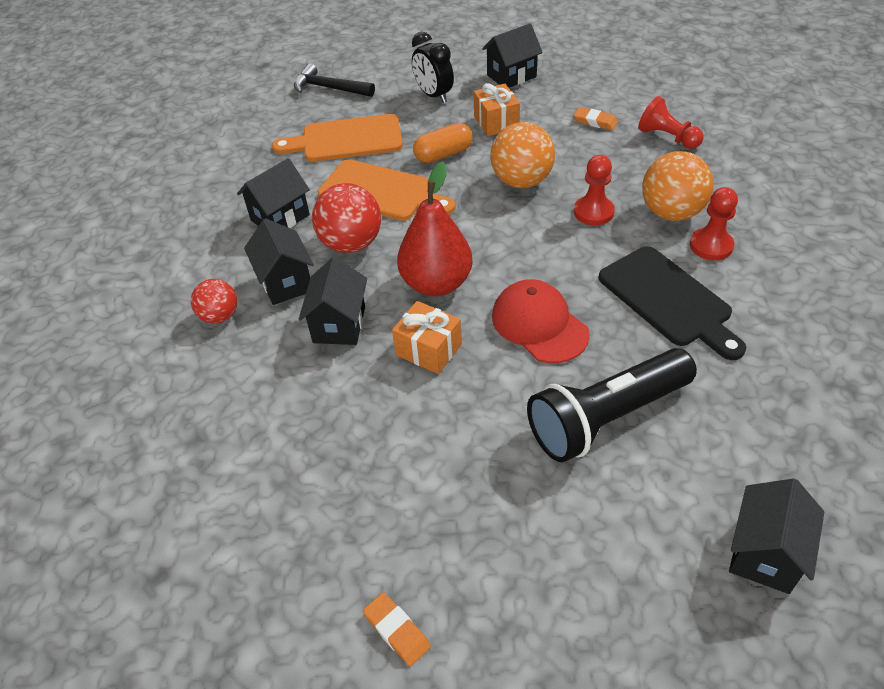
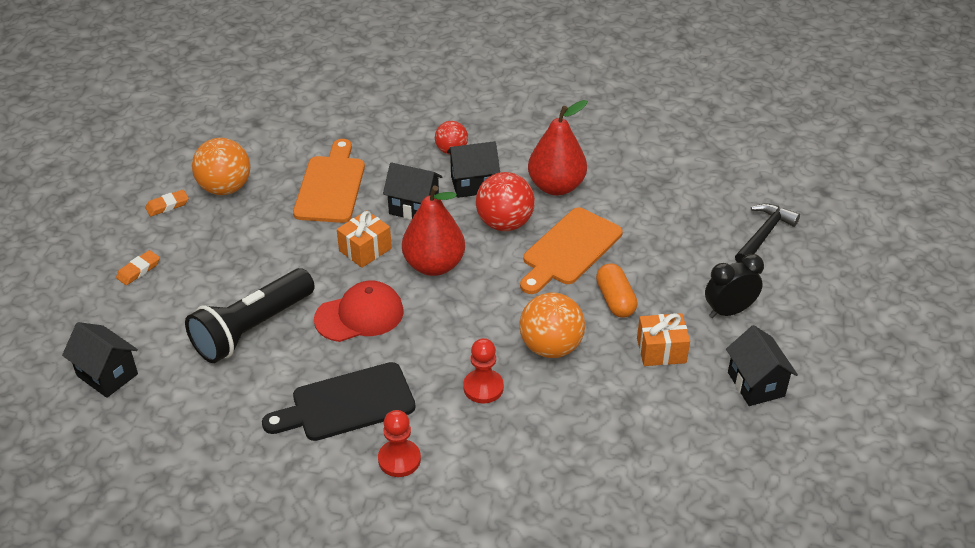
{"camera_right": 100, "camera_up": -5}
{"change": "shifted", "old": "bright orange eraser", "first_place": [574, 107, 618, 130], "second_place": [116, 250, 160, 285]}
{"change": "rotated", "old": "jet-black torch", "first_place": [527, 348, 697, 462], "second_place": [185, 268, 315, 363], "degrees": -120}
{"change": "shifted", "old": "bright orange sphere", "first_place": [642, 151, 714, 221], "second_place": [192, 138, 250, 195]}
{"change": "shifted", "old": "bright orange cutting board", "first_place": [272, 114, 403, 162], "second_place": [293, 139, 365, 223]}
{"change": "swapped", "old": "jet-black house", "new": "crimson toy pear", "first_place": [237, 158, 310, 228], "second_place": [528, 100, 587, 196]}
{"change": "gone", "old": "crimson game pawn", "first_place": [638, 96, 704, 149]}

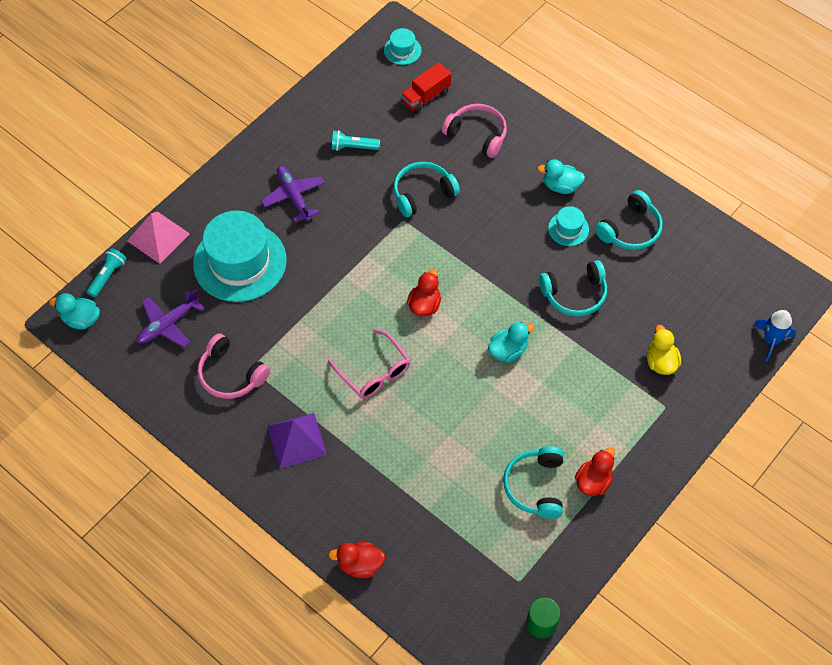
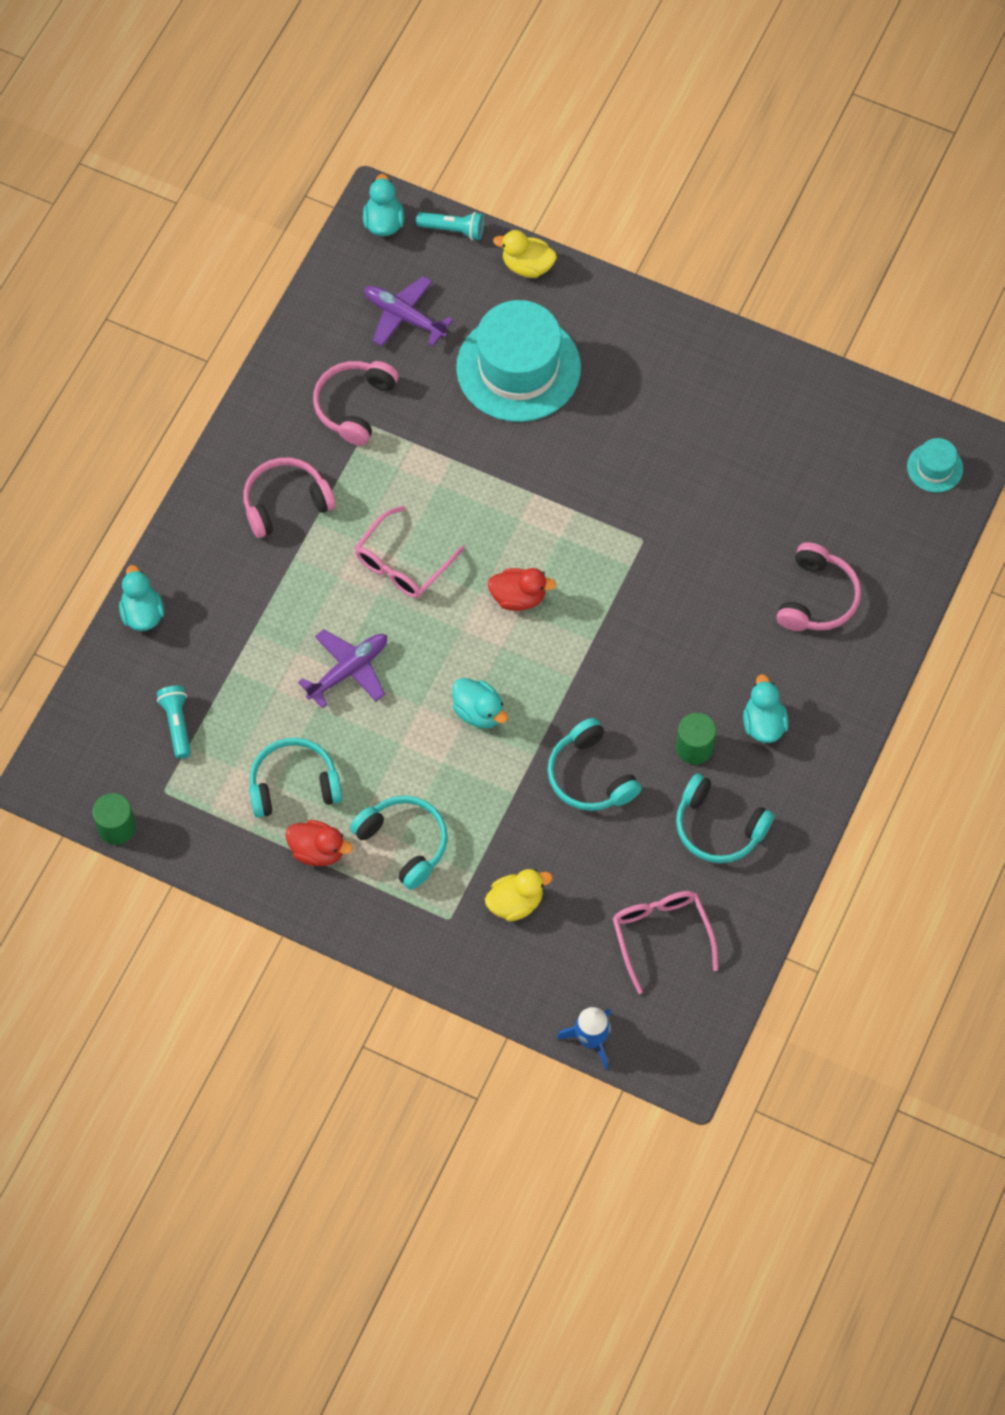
{"camera_right": 75, "camera_up": 5}
{"change": "repainted", "old": "crimson rubber duck", "new": "aqua rubber duck", "first_place": [328, 542, 385, 578], "second_place": [119, 565, 164, 631]}
{"change": "shifted", "old": "aqua torch", "first_place": [332, 130, 380, 151], "second_place": [157, 686, 191, 759]}
{"change": "swapped", "old": "purple pyramid", "new": "rose-pink over-ear headphones", "first_place": [268, 413, 327, 469], "second_place": [243, 458, 336, 538]}
{"change": "shifted", "old": "purple plane", "first_place": [261, 166, 325, 223], "second_place": [298, 629, 387, 709]}
{"change": "shifted", "old": "aqua over-ear headphones", "first_place": [393, 162, 460, 217], "second_place": [350, 796, 448, 890]}
{"change": "swapped", "old": "rose-pink pyramid", "new": "golden rubber duck", "first_place": [127, 211, 190, 264], "second_place": [493, 230, 557, 278]}
{"change": "new", "new": "rose-pink spectacles", "second_place": [612, 891, 718, 994]}
{"change": "swapped", "old": "aqua tall hat", "new": "leaf-green cylinder shape", "first_place": [548, 206, 589, 246], "second_place": [676, 713, 716, 764]}
{"change": "gone", "old": "crimson toy truck", "first_place": [400, 63, 451, 114]}

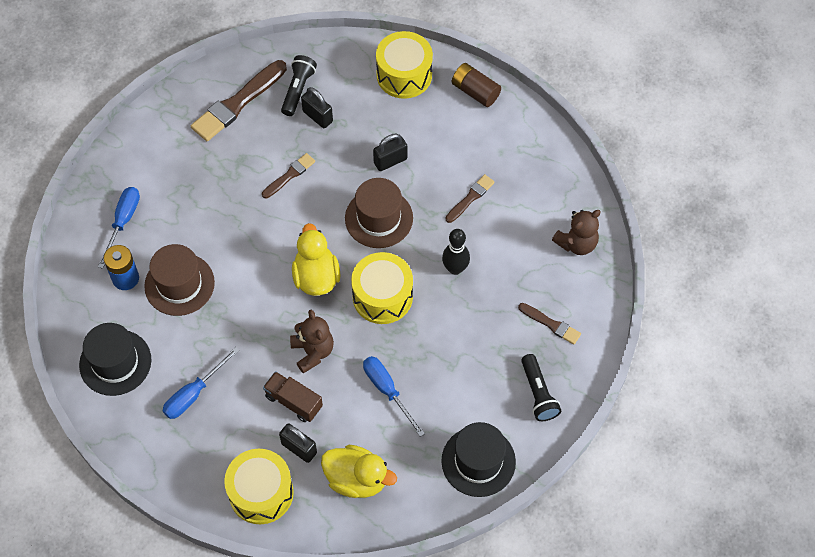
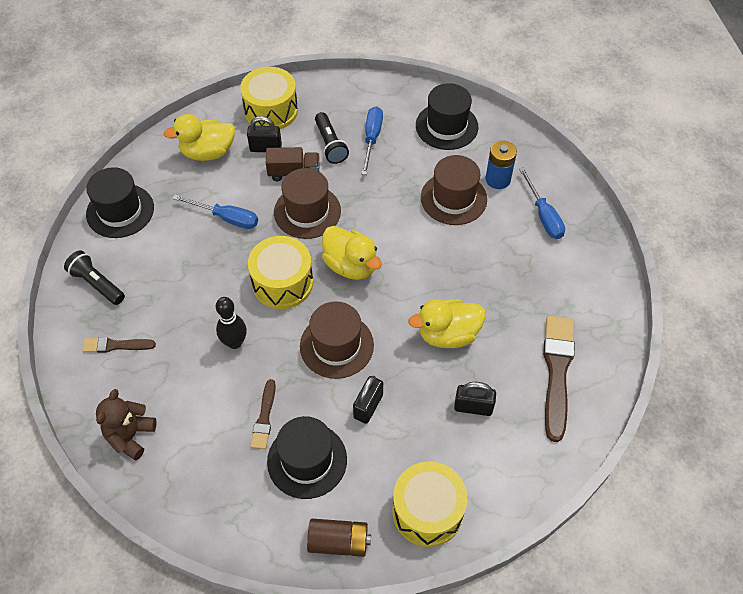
{"camera_right": 145, "camera_up": -5}
{"change": "new", "new": "jet-black tall hat", "second_place": [267, 416, 347, 499]}
{"change": "swapped", "old": "dark brown stuffed bear", "new": "dark brown tall hat", "first_place": [290, 310, 334, 374], "second_place": [274, 168, 341, 239]}
{"change": "shifted", "old": "jet-black torch", "first_place": [281, 55, 317, 116], "second_place": [315, 112, 349, 164]}
{"change": "swapped", "old": "dark brown paintbrush", "new": "golden rubber duck", "first_place": [262, 153, 315, 199], "second_place": [409, 299, 486, 348]}

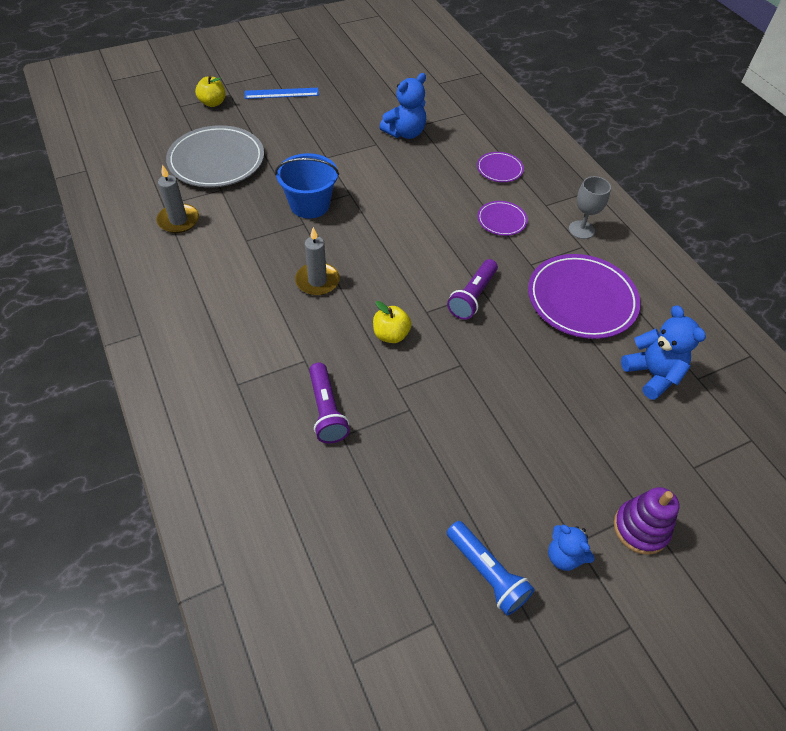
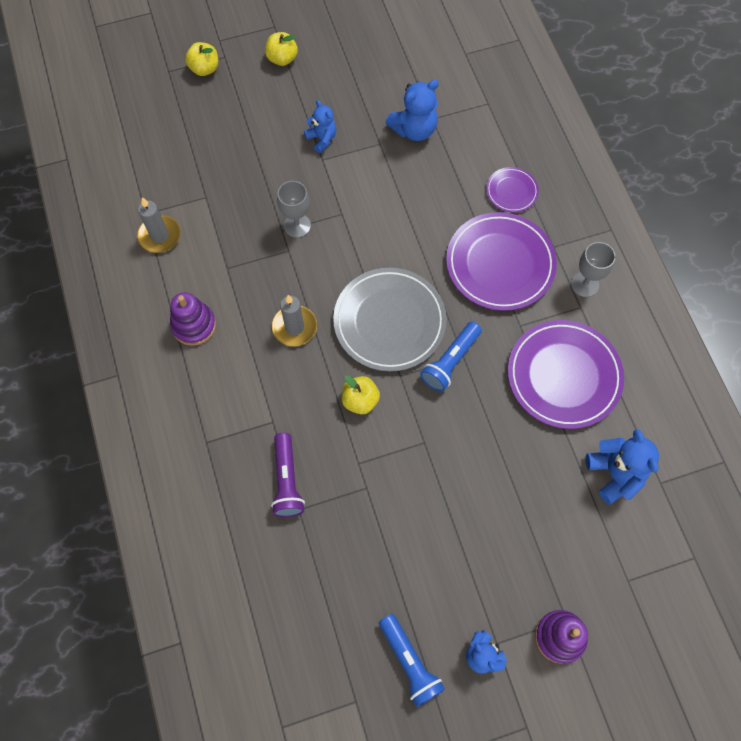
{"camera_right": 10, "camera_up": 15}
{"change": "new", "new": "purple ring stacker", "second_place": [170, 292, 216, 346]}
{"change": "swapped", "old": "cobalt ruler", "new": "golden apple", "first_place": [245, 88, 319, 99], "second_place": [265, 32, 298, 66]}
{"change": "swapped", "old": "cobalt bucket", "new": "grey wine glass", "first_place": [275, 153, 339, 219], "second_place": [277, 181, 311, 238]}
{"change": "new", "new": "cobalt stuffed bear", "second_place": [304, 100, 337, 153]}
{"change": "shifted", "old": "grey plate", "first_place": [166, 125, 264, 188], "second_place": [333, 268, 447, 372]}
{"change": "repainted", "old": "purple torch", "new": "cobalt torch", "first_place": [447, 259, 498, 320], "second_place": [420, 322, 482, 392]}
{"change": "scaled", "old": "purple plate", "first_place": [477, 201, 528, 236], "second_place": [446, 212, 557, 311], "factor": 2.02}

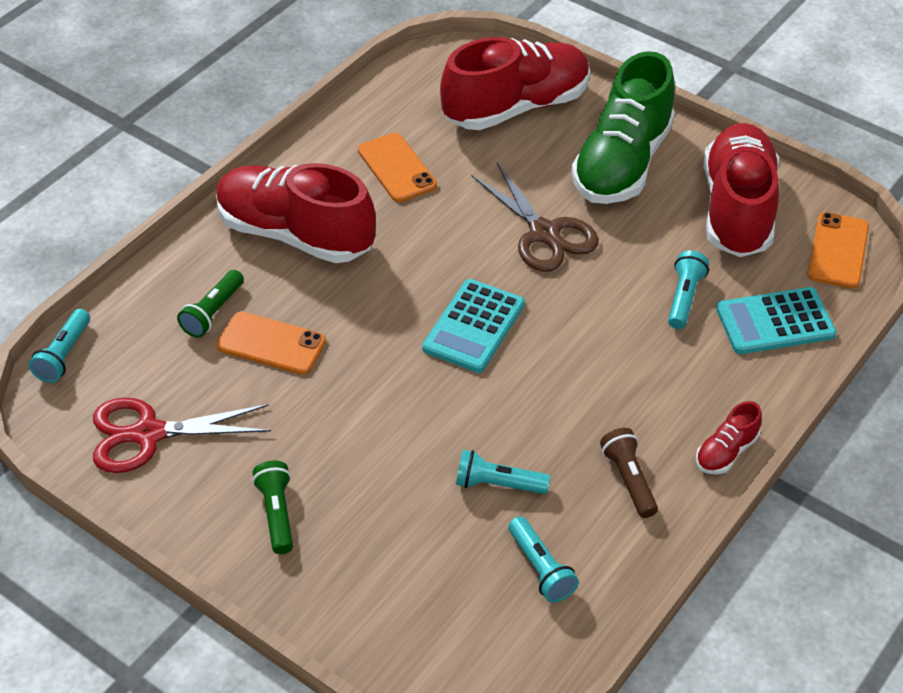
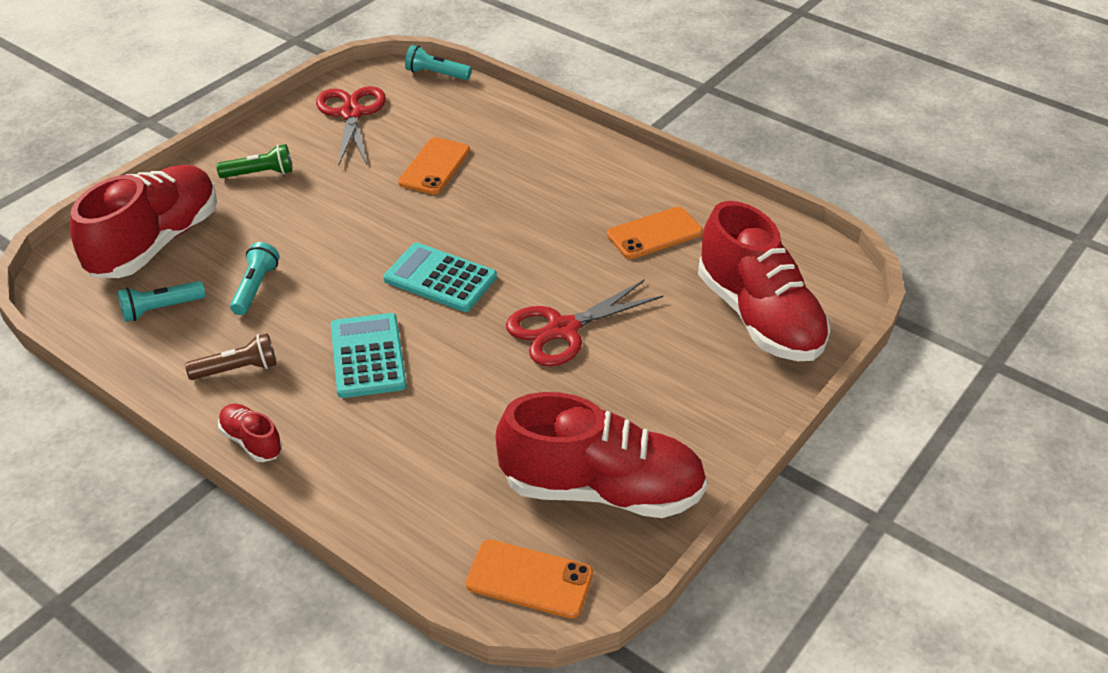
{"camera_right": 90, "camera_up": -5}
{"change": "shifted", "old": "crimson lace-up shoe", "first_place": [216, 163, 376, 263], "second_place": [70, 165, 217, 278]}
{"change": "shifted", "old": "aqua calculator", "first_place": [716, 287, 836, 354], "second_place": [331, 313, 407, 398]}
{"change": "repainted", "old": "dark brown scissors", "new": "crimson scissors", "first_place": [471, 163, 599, 272], "second_place": [506, 279, 664, 366]}
{"change": "gone", "old": "leaf-green torch", "first_place": [177, 270, 244, 338]}
{"change": "gone", "old": "leaf-green lace-up shoe", "first_place": [572, 51, 675, 204]}
{"change": "gone", "old": "aqua torch", "first_place": [668, 250, 709, 329]}

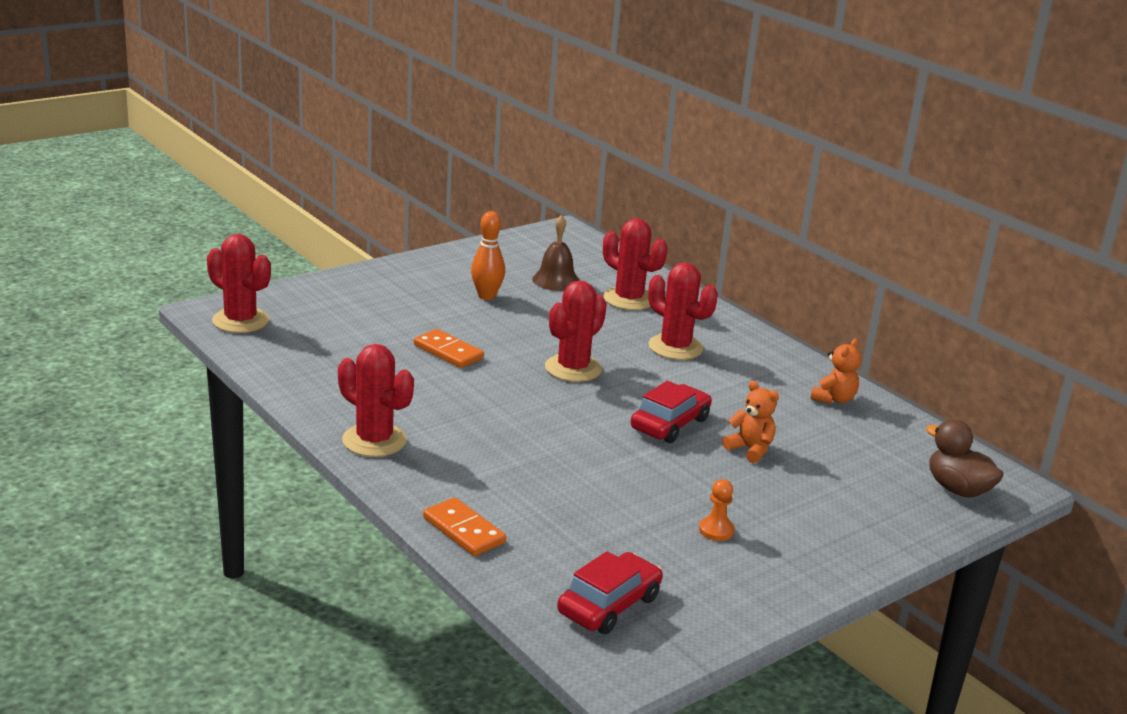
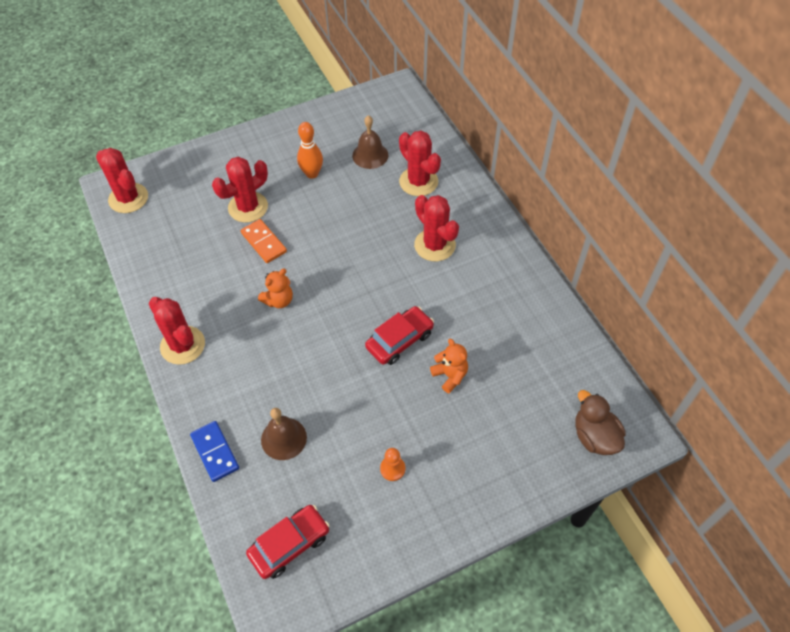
{"camera_right": 15, "camera_up": 30}
{"change": "repainted", "old": "bright orange domino piece", "new": "cobalt domino piece", "first_place": [423, 497, 506, 556], "second_place": [190, 421, 239, 482]}
{"change": "shifted", "old": "crimson cactus", "first_place": [545, 280, 607, 382], "second_place": [212, 157, 268, 223]}
{"change": "shifted", "old": "bright orange stuffed bear", "first_place": [810, 339, 861, 404], "second_place": [258, 269, 293, 308]}
{"change": "new", "new": "dark brown school bell", "second_place": [261, 408, 307, 460]}

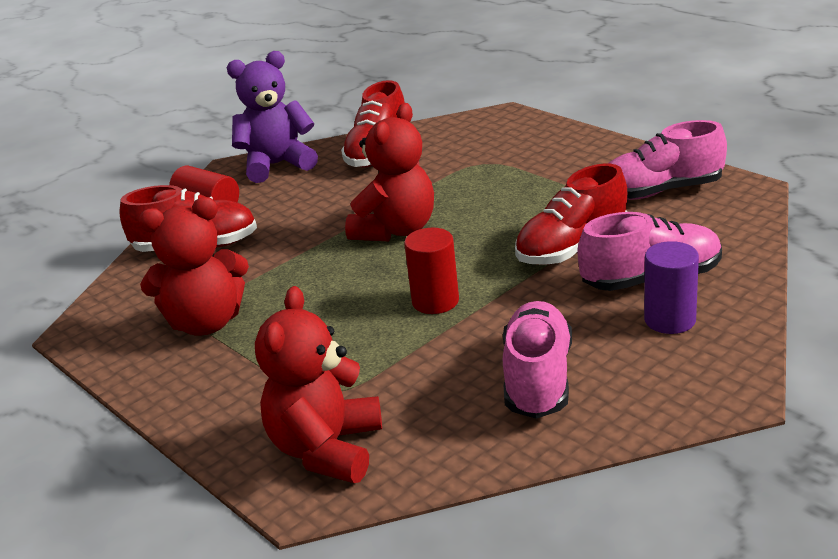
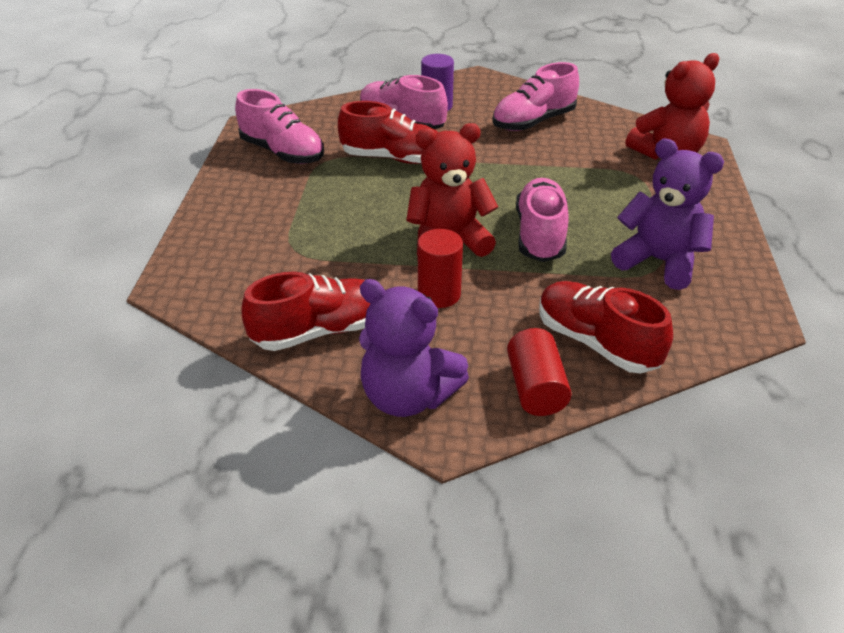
{"camera_right": -135, "camera_up": 10}
{"change": "shifted", "old": "crimson cylinder shape", "first_place": [404, 228, 459, 314], "second_place": [418, 229, 463, 308]}
{"change": "new", "new": "rose-pink lace-up shoe", "second_place": [516, 178, 569, 262]}
{"change": "repainted", "old": "crimson stuffed bear", "new": "purple stuffed bear", "first_place": [139, 197, 249, 336], "second_place": [611, 138, 724, 290]}

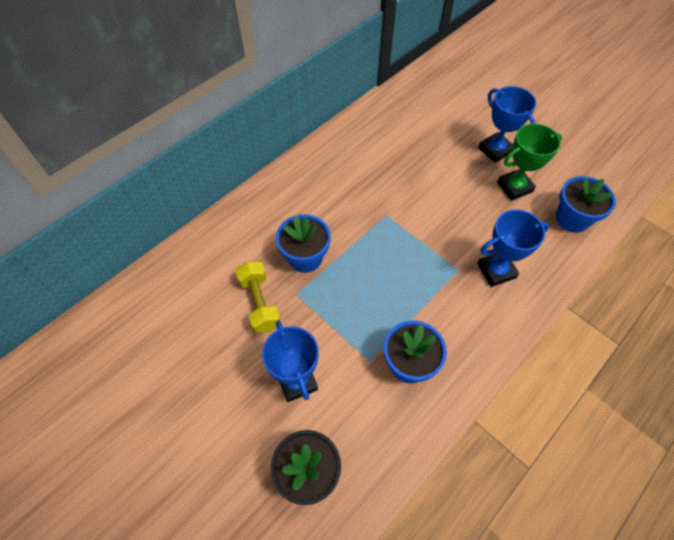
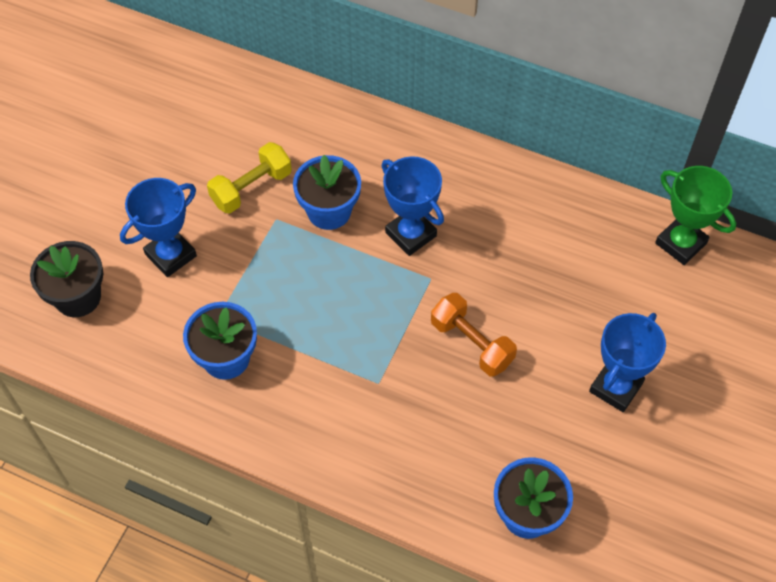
{"camera_right": 70, "camera_up": 0}
{"change": "shifted", "old": "cobalt trophy", "first_place": [477, 210, 549, 287], "second_place": [382, 156, 444, 256]}
{"change": "new", "new": "bright orange free weight", "second_place": [431, 293, 517, 377]}
{"change": "shifted", "old": "leaf-green trophy", "first_place": [497, 123, 562, 201], "second_place": [655, 166, 736, 265]}

